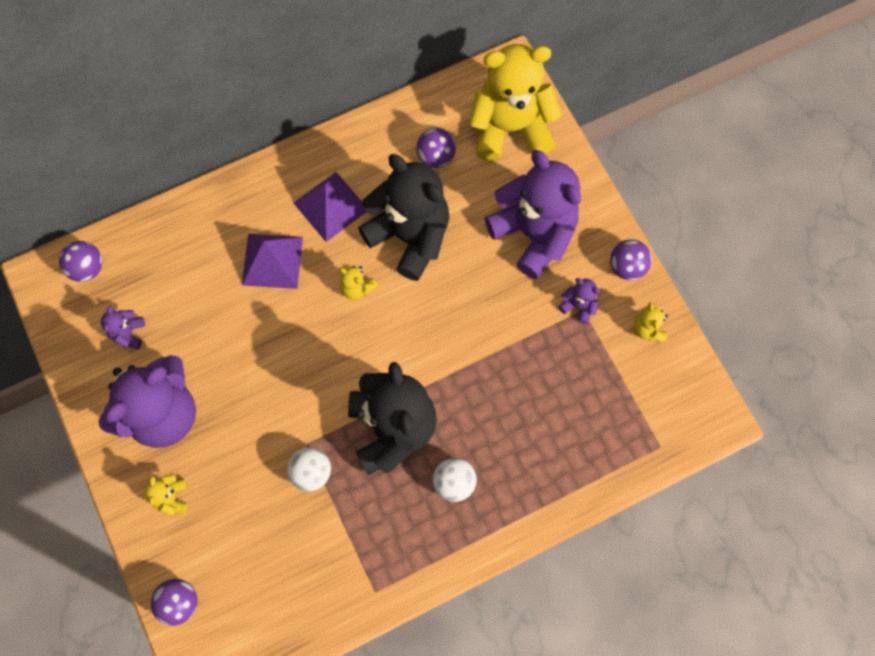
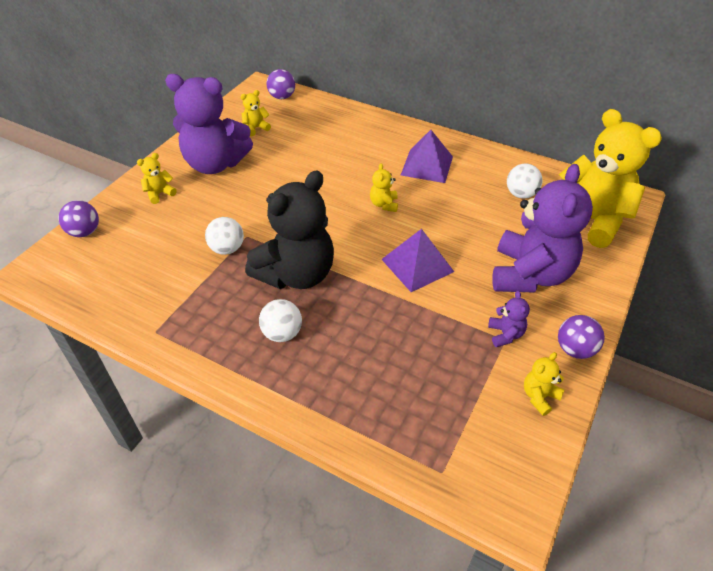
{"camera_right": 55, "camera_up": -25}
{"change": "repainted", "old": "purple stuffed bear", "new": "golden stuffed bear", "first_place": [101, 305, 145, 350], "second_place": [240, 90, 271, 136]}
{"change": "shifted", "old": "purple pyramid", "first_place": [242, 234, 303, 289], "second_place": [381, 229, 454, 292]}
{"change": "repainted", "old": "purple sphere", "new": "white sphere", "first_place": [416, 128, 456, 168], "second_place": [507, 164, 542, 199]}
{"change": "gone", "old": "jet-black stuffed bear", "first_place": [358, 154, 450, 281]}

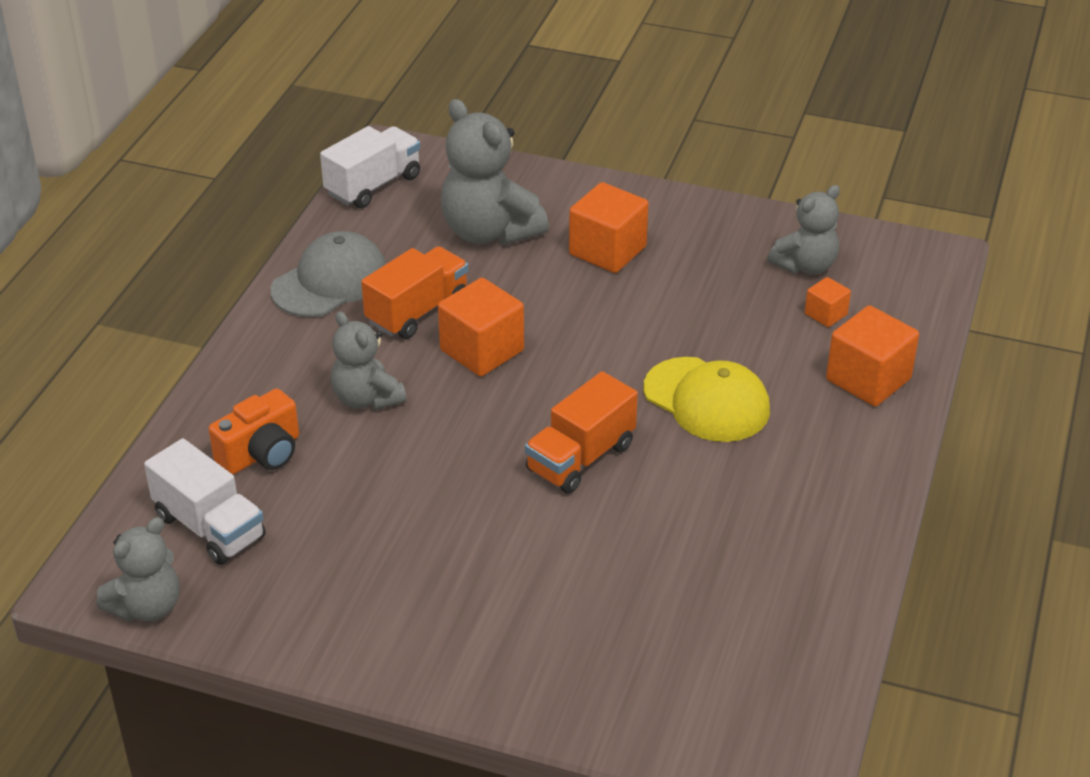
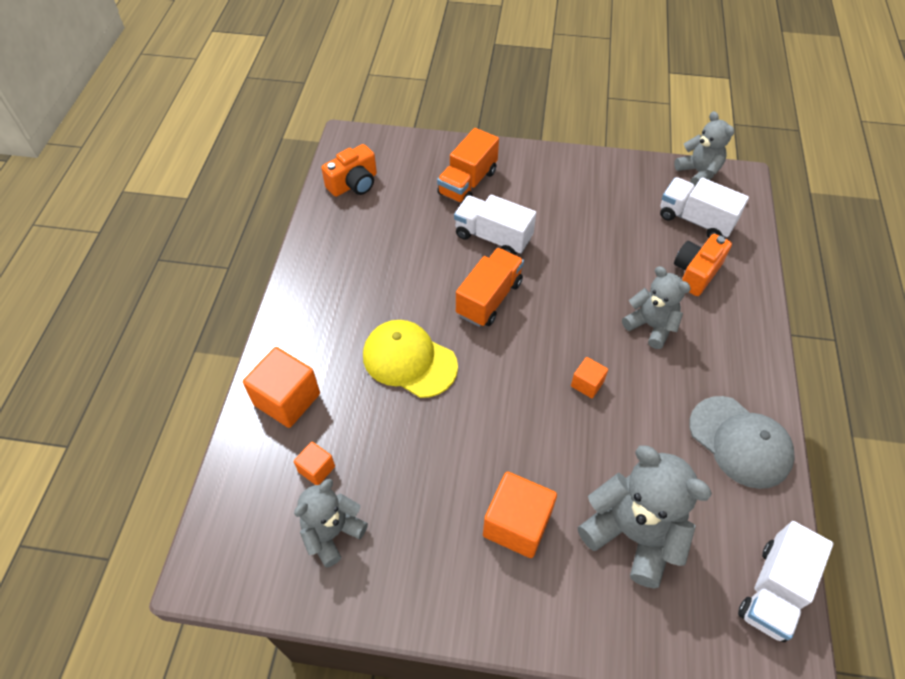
{"camera_right": 170, "camera_up": 15}
{"change": "new", "new": "bright orange photo camera", "second_place": [321, 144, 377, 197]}
{"change": "shifted", "old": "bright orange toy truck", "first_place": [361, 246, 468, 339], "second_place": [437, 128, 499, 203]}
{"change": "new", "new": "white toy truck", "second_place": [454, 194, 536, 255]}
{"change": "scaled", "old": "bright orange block", "first_place": [438, 278, 524, 377], "second_place": [571, 357, 608, 398], "factor": 0.53}
{"change": "rotated", "old": "grey stuffed bear", "first_place": [97, 517, 180, 622], "second_place": [674, 111, 734, 188], "degrees": 120}
{"change": "rotated", "old": "grey baseball cap", "first_place": [271, 231, 386, 317], "second_place": [689, 396, 795, 489], "degrees": -75}

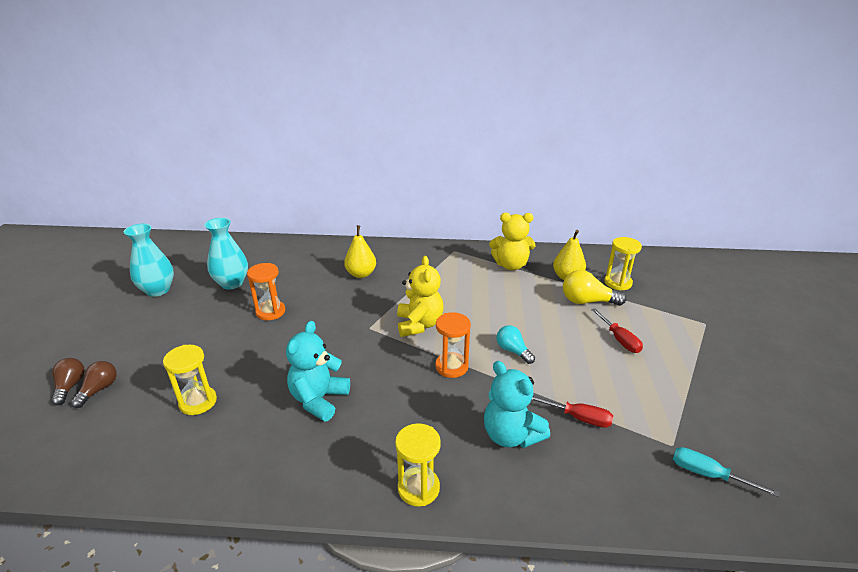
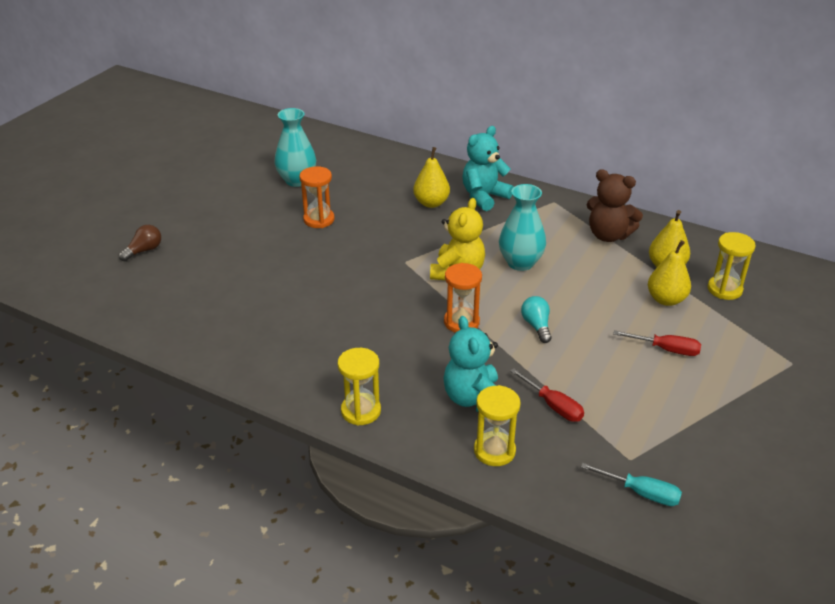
{"camera_right": 25, "camera_up": 5}
{"change": "shifted", "old": "aqua stuffed bear", "first_place": [286, 321, 350, 422], "second_place": [463, 126, 514, 211]}
{"change": "shifted", "old": "golden sandglass", "first_place": [163, 345, 217, 415], "second_place": [474, 385, 521, 466]}
{"change": "shifted", "old": "aqua flower vase", "first_place": [124, 224, 174, 297], "second_place": [499, 184, 546, 271]}
{"change": "rotated", "old": "aqua flat screwdriver", "first_place": [673, 447, 780, 497], "second_place": [581, 463, 682, 506], "degrees": 150}
{"change": "repainted", "old": "golden stuffed bear", "new": "dark brown stuffed bear", "first_place": [489, 213, 535, 270], "second_place": [587, 169, 643, 242]}
{"change": "rotated", "old": "crimson flat screwdriver", "first_place": [591, 308, 643, 353], "second_place": [613, 330, 701, 356], "degrees": -75}
{"change": "swapped", "old": "golden lightbulb", "new": "golden toy pear", "first_place": [563, 270, 627, 306], "second_place": [648, 240, 691, 306]}
{"change": "gone", "old": "dark brown lightbulb", "first_place": [51, 358, 85, 405]}

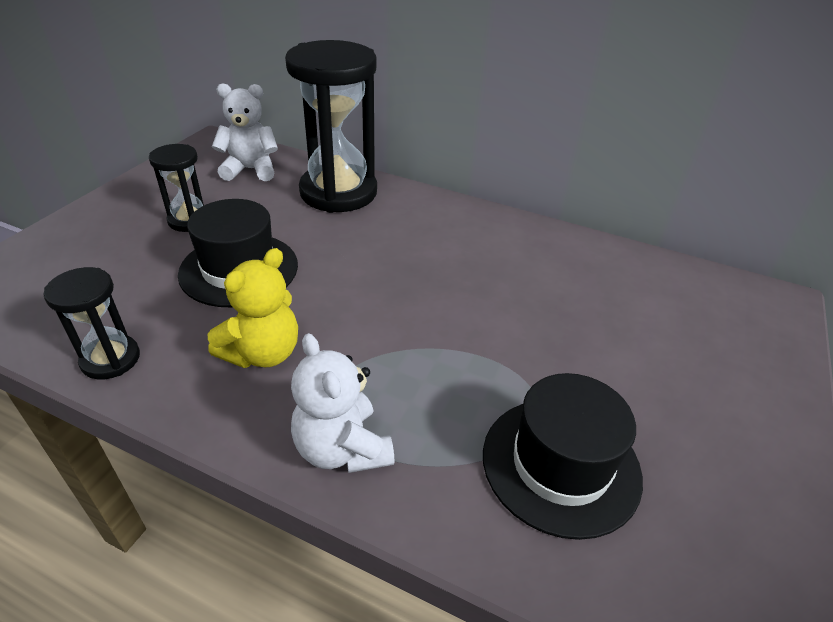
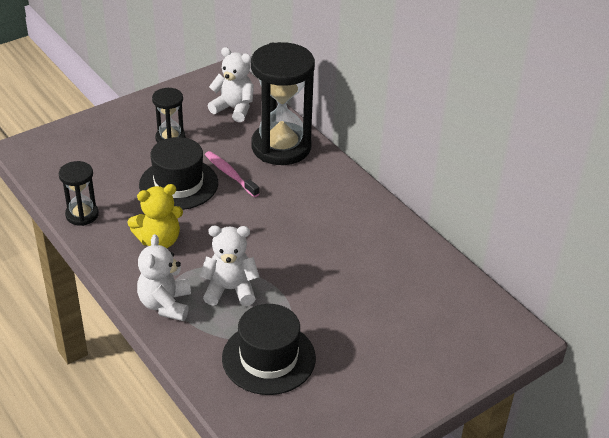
{"camera_right": 30, "camera_up": 0}
{"change": "new", "new": "white stuffed bear", "second_place": [200, 226, 259, 306]}
{"change": "new", "new": "rose-pink toothbrush", "second_place": [205, 151, 260, 197]}

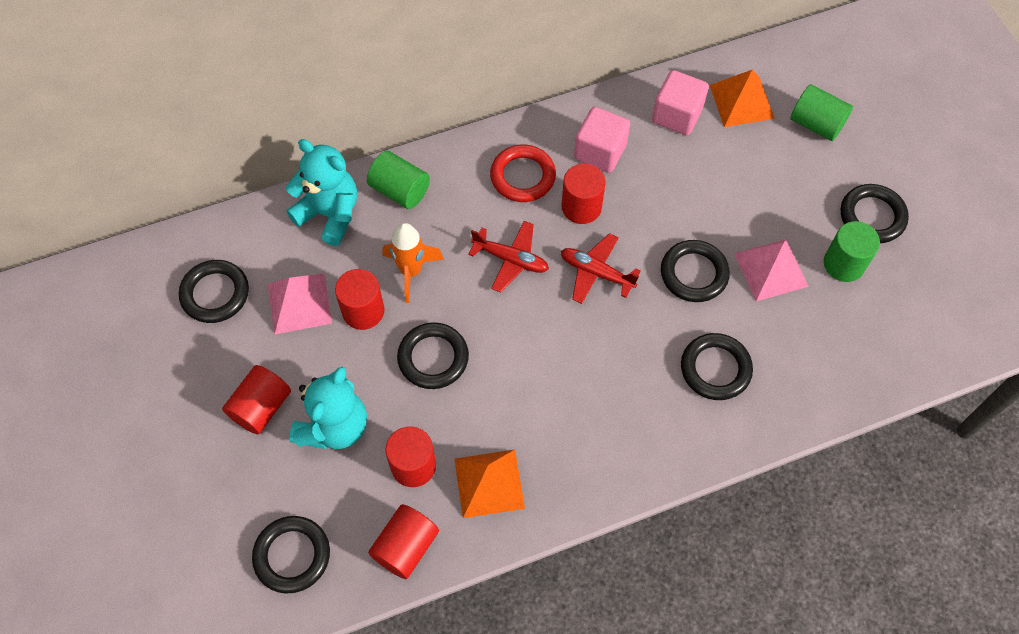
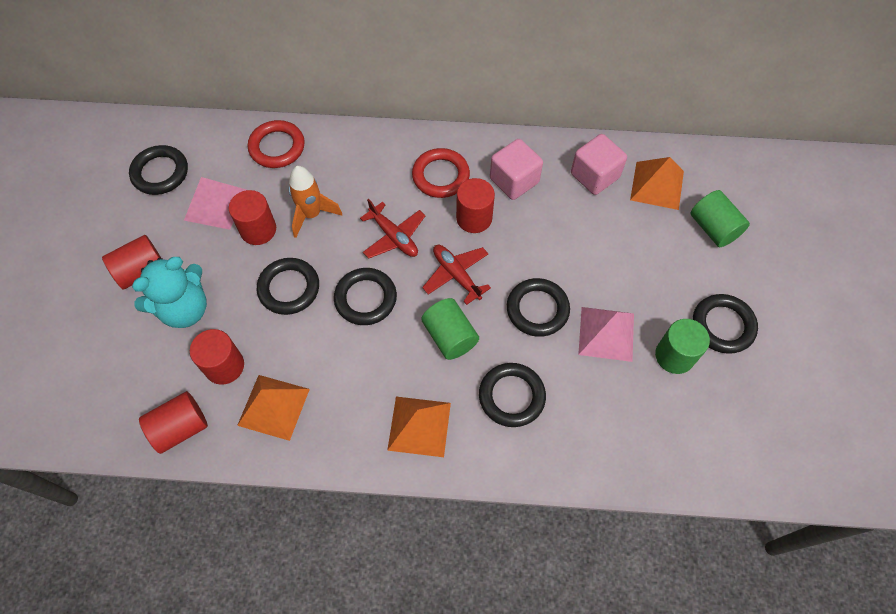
{"camera_right": 25, "camera_up": 0}
{"change": "swapped", "old": "aqua stuffed bear", "new": "crimson hoop", "first_place": [286, 139, 357, 246], "second_place": [248, 120, 305, 168]}
{"change": "shifted", "old": "jet-black hoop", "first_place": [252, 516, 330, 593], "second_place": [334, 268, 397, 325]}
{"change": "new", "new": "bright orange pyramid", "second_place": [387, 397, 451, 457]}
{"change": "shifted", "old": "leaf-green cylinder shape", "first_place": [367, 151, 430, 209], "second_place": [421, 298, 479, 360]}

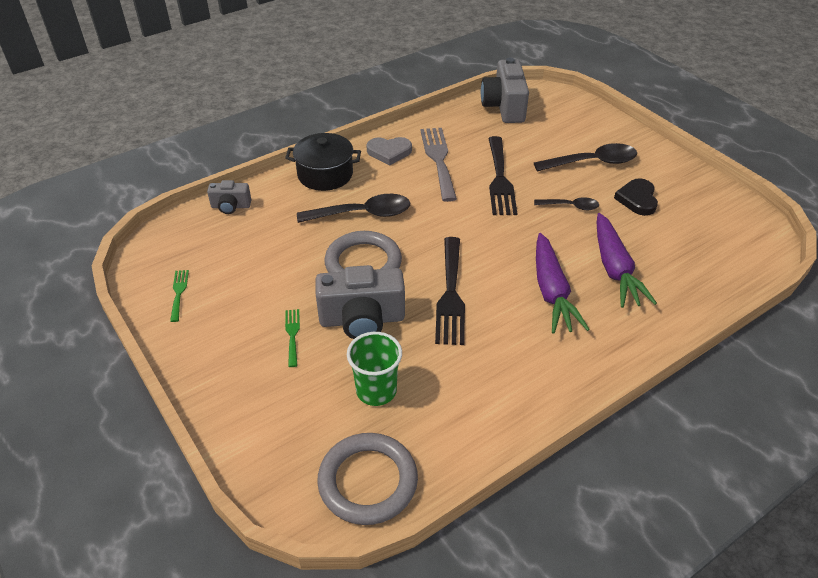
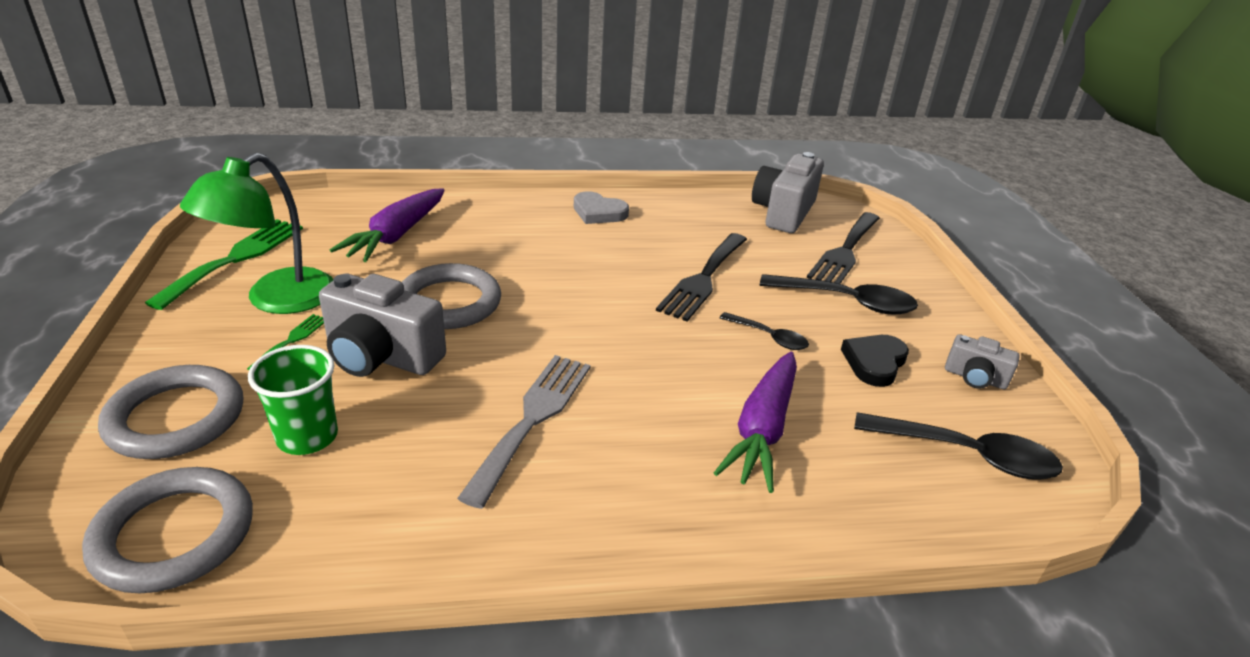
{"camera_right": 25, "camera_up": -10}
{"change": "new", "new": "grey hoop", "second_place": [98, 365, 244, 459]}
{"change": "scaled", "old": "leaf-green dinner fork", "first_place": [170, 270, 189, 322], "second_place": [145, 219, 303, 310], "factor": 2.05}
{"change": "new", "new": "leaf-green desk lamp", "second_place": [180, 153, 334, 314]}
{"change": "shifted", "old": "purple carrot", "first_place": [536, 233, 590, 334], "second_place": [329, 188, 445, 262]}
{"change": "shifted", "old": "grey dinner fork", "first_place": [420, 128, 457, 202], "second_place": [457, 355, 591, 509]}
{"change": "shifted", "old": "jet-black dinner fork", "first_place": [435, 237, 465, 345], "second_place": [807, 212, 880, 284]}
{"change": "shifted", "old": "jet-black teaspoon", "first_place": [297, 194, 410, 223], "second_place": [854, 412, 1063, 480]}
{"change": "shifted", "old": "grey photo camera", "first_place": [207, 180, 251, 214], "second_place": [945, 334, 1020, 389]}
{"change": "gone", "old": "jet-black stockpot", "first_place": [285, 133, 361, 191]}

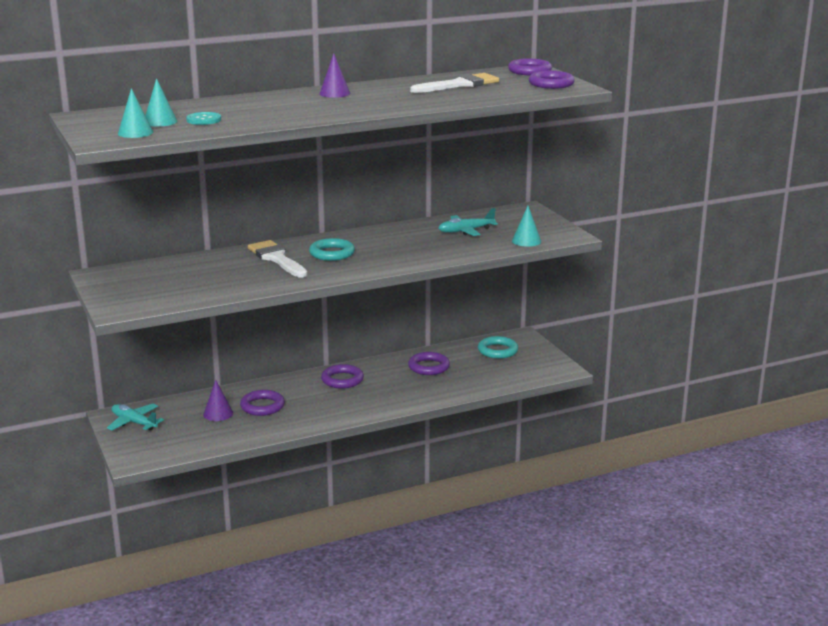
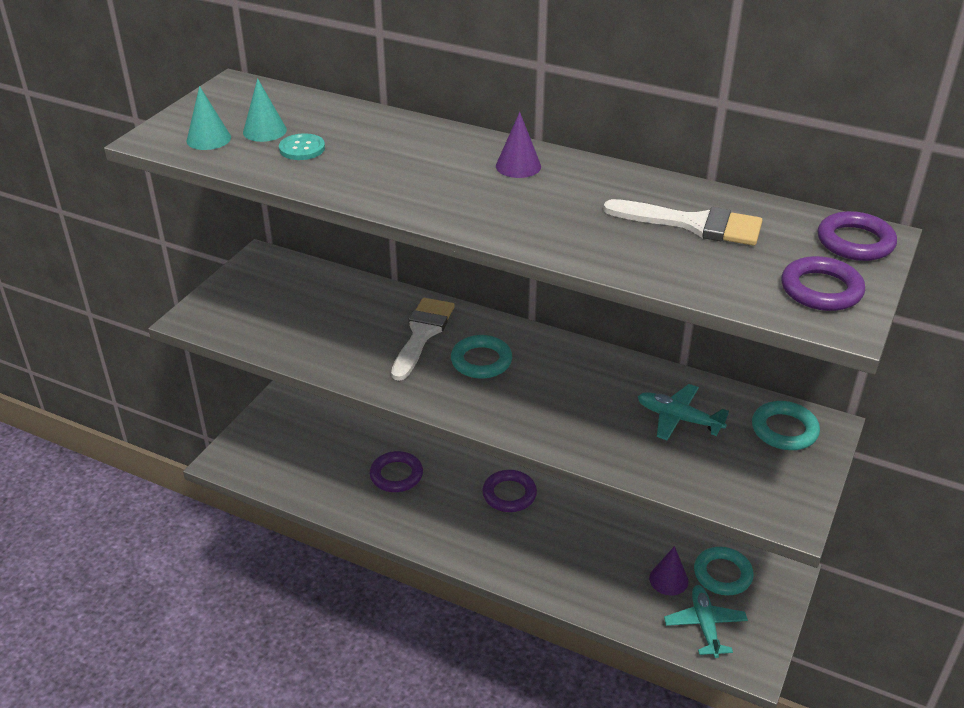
{"camera_right": 50, "camera_up": 15}
{"change": "shifted", "old": "purple cone", "first_place": [203, 380, 233, 421], "second_place": [649, 546, 688, 595]}
{"change": "shifted", "old": "aqua plane", "first_place": [107, 404, 164, 431], "second_place": [664, 585, 748, 658]}
{"change": "new", "new": "aqua hoop", "second_place": [752, 401, 820, 450]}
{"change": "gone", "old": "purple hoop", "first_place": [408, 352, 450, 375]}
{"change": "gone", "old": "aqua cone", "first_place": [512, 206, 541, 247]}

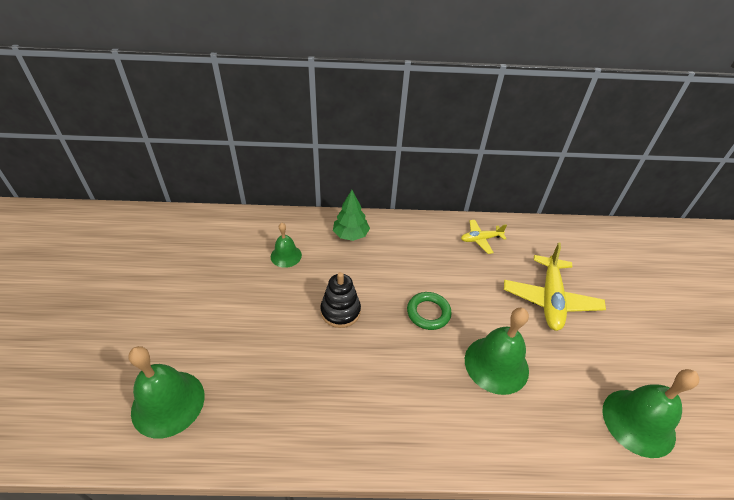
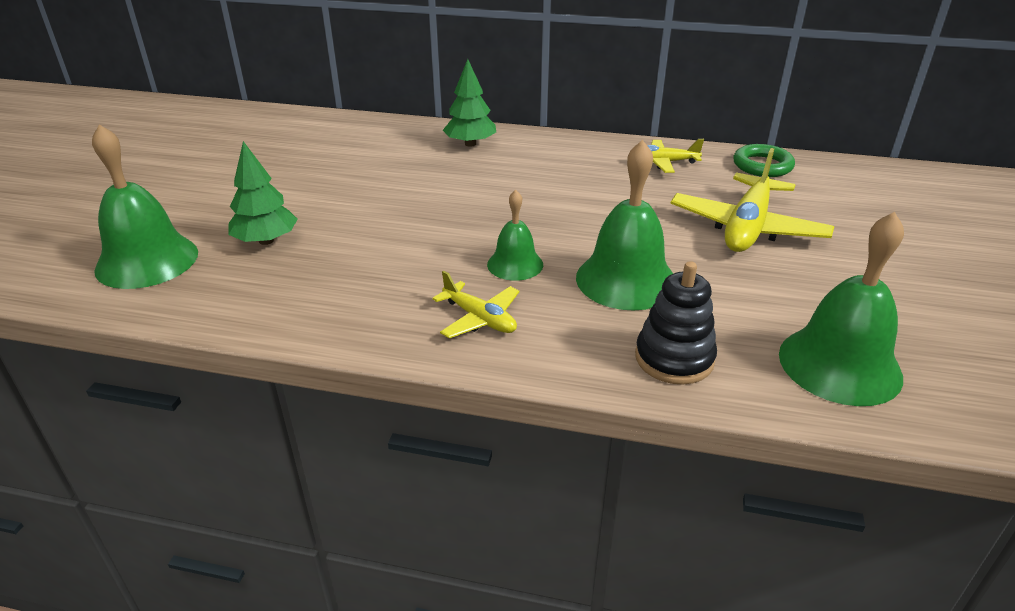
{"camera_right": 15, "camera_up": -10}
{"change": "new", "new": "leaf-green toy tree", "second_place": [229, 141, 298, 245]}
{"change": "new", "new": "golden plane", "second_place": [432, 271, 519, 338]}
{"change": "shifted", "old": "leaf-green school bell", "first_place": [271, 223, 302, 268], "second_place": [487, 190, 543, 281]}
{"change": "shifted", "old": "jet-black ring stacker", "first_place": [320, 272, 361, 328], "second_place": [635, 261, 717, 385]}
{"change": "shifted", "old": "leaf-green hoop", "first_place": [407, 292, 452, 330], "second_place": [733, 144, 795, 177]}

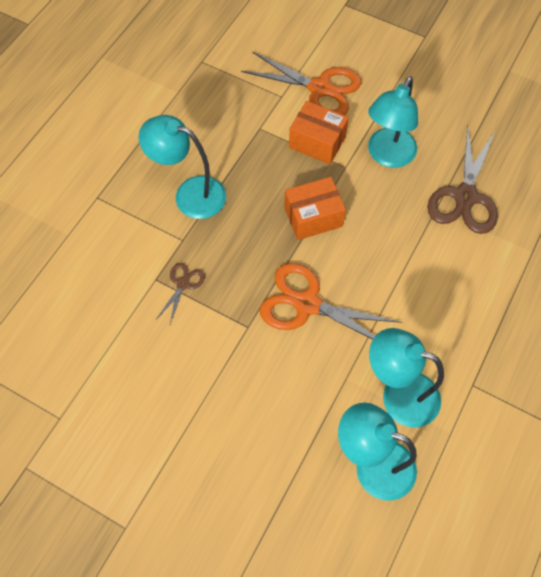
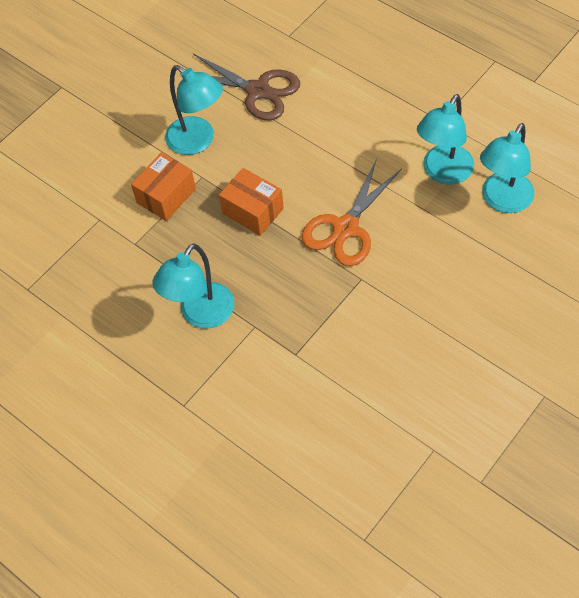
{"camera_right": -75, "camera_up": -5}
{"change": "rotated", "old": "bright orange parcel", "first_place": [284, 177, 346, 240], "second_place": [219, 168, 284, 235], "degrees": -45}
{"change": "gone", "old": "dark brown scissors", "first_place": [156, 263, 205, 324]}
{"change": "gone", "old": "bright orange scissors", "first_place": [241, 51, 362, 115]}

